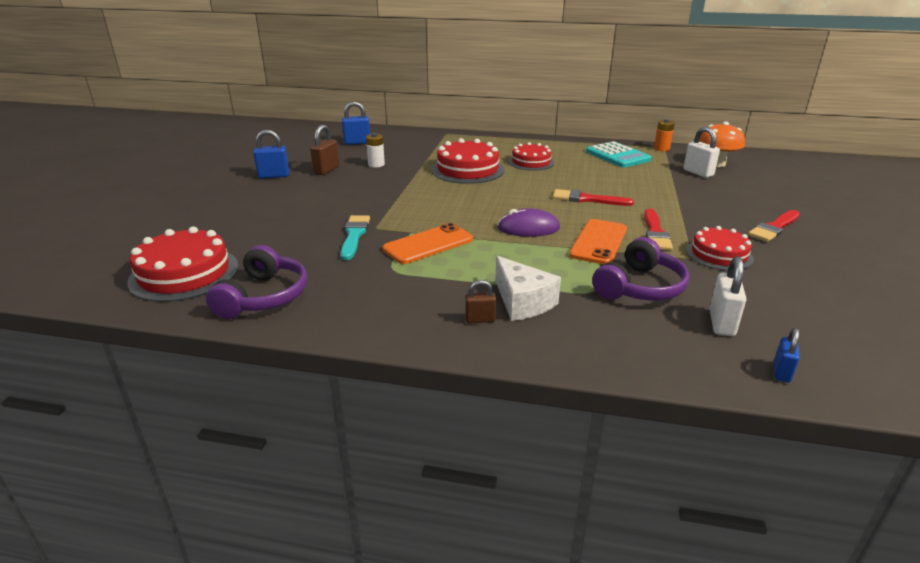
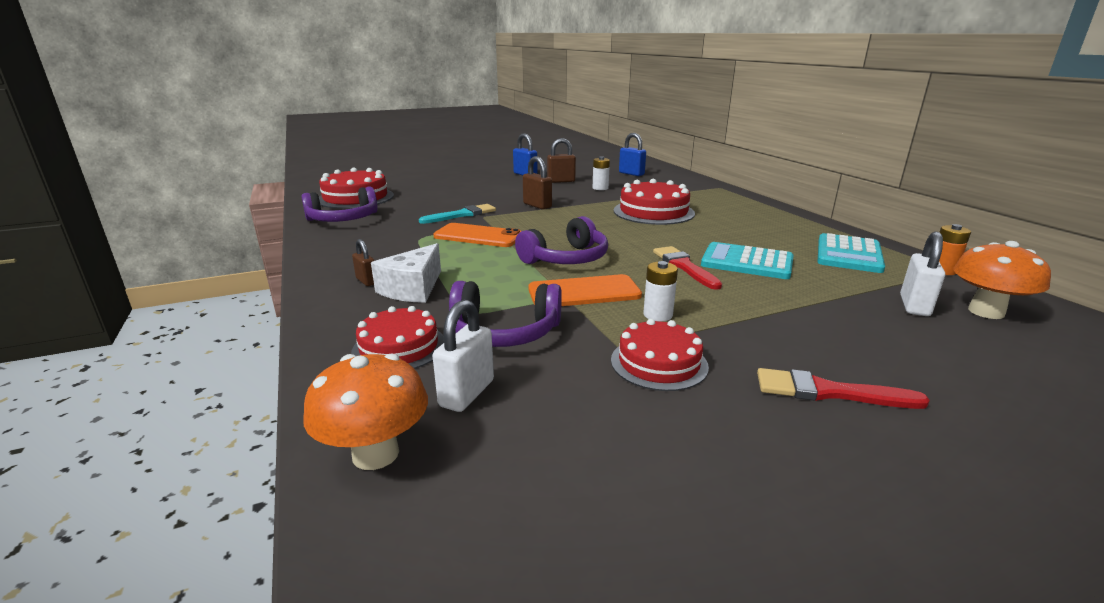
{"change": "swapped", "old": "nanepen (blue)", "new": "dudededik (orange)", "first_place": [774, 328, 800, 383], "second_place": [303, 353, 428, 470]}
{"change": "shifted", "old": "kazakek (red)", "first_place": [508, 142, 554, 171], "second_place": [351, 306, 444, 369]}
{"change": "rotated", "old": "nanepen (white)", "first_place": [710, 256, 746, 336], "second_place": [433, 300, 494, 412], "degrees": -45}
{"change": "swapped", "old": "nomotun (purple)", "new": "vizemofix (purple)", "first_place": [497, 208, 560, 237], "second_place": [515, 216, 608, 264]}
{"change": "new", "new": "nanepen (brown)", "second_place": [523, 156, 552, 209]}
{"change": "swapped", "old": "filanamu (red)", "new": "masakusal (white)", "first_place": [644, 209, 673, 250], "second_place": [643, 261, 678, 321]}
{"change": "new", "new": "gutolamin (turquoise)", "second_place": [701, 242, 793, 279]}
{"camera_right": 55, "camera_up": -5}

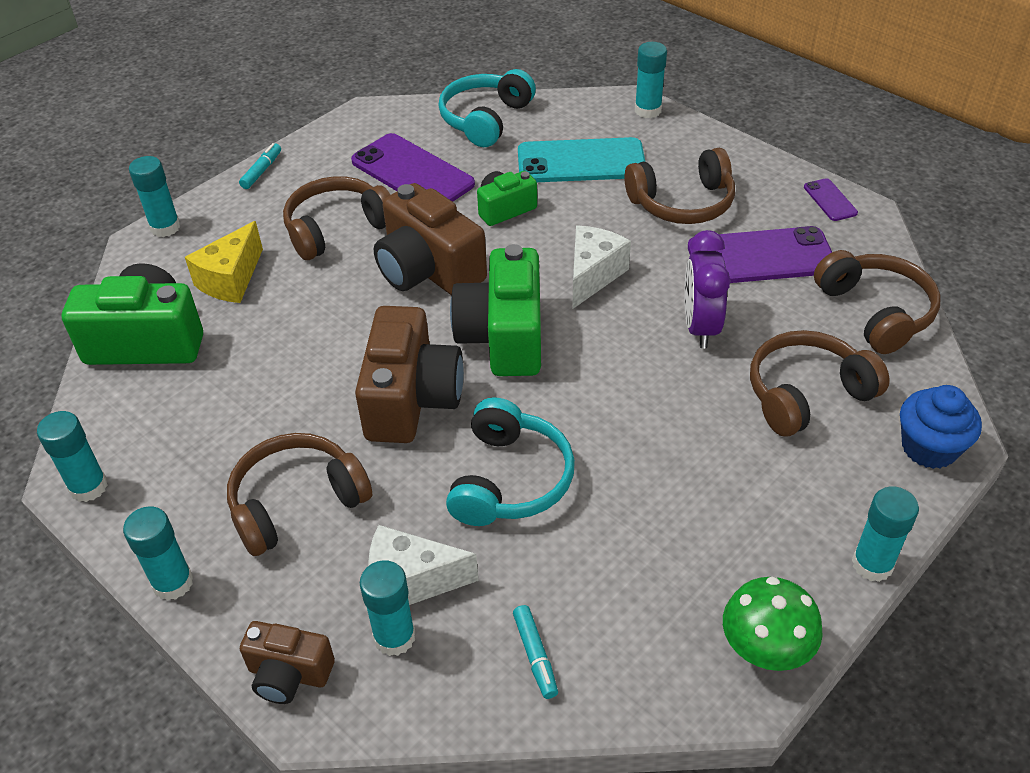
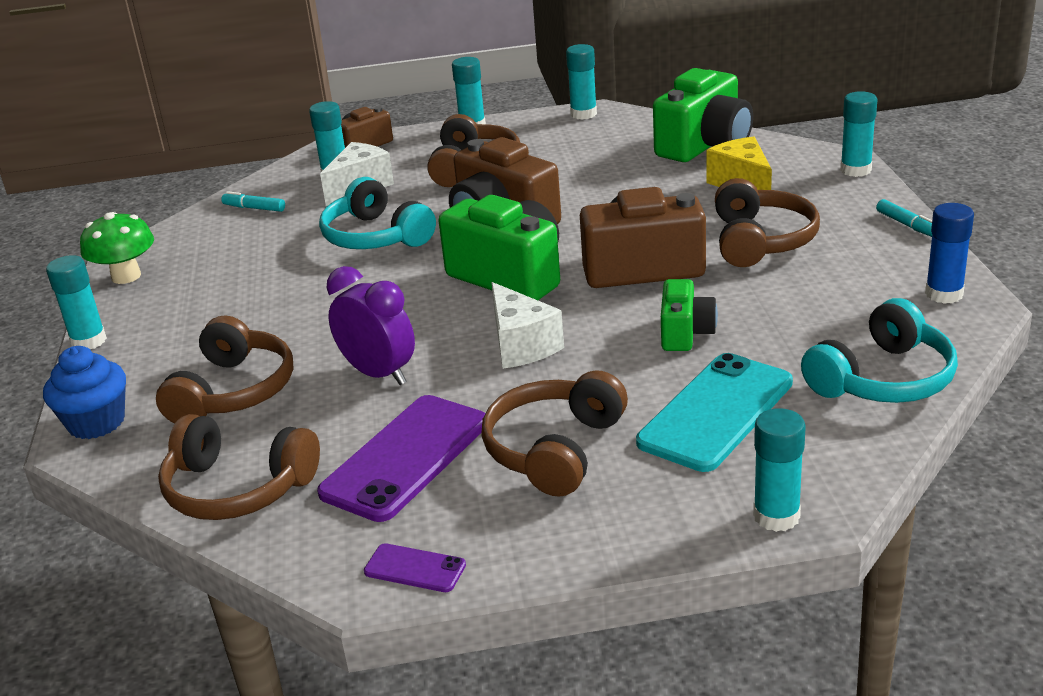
{"change": "rotated", "old": "vizemofix (turquoise)", "first_place": [438, 69, 536, 147], "second_place": [801, 298, 958, 403], "degrees": 75}
{"change": "new", "new": "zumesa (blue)", "second_place": [925, 203, 974, 304]}
{"change": "gone", "old": "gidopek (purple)", "first_place": [351, 133, 475, 202]}
{"camera_right": 130, "camera_up": -15}

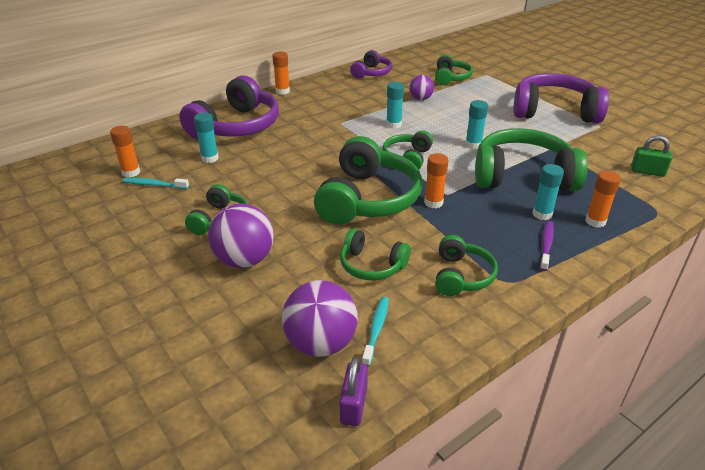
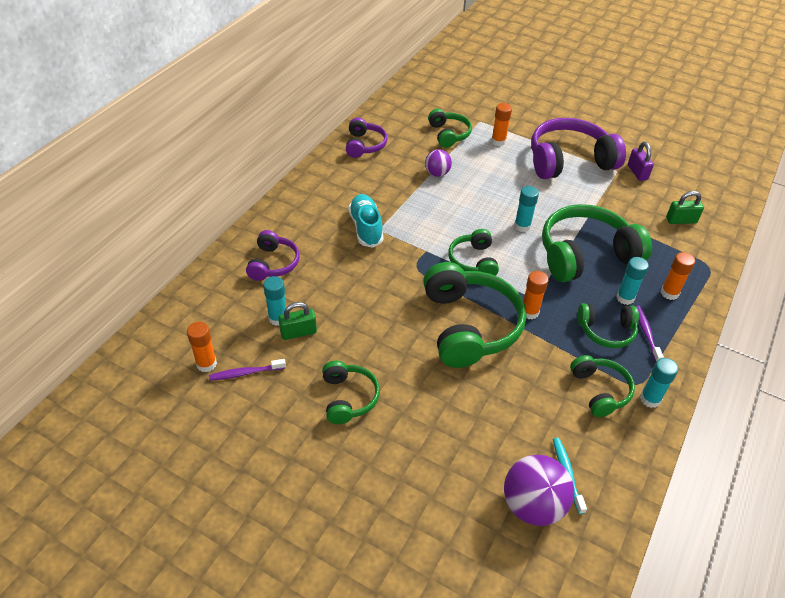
{"change": "repainted", "old": "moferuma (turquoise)", "new": "moferuma (purple)", "first_place": [123, 178, 189, 189], "second_place": [209, 359, 286, 381]}
{"change": "scaled", "old": "vizemofix (purple)", "first_place": [179, 75, 279, 140], "second_place": [246, 230, 300, 281], "factor": 0.54}
{"change": "new", "new": "nanepen (green)", "second_place": [278, 302, 317, 340]}
{"change": "new", "new": "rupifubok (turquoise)", "second_place": [348, 194, 383, 248]}
{"change": "shifted", "old": "zumesa (orange)", "first_place": [272, 51, 290, 95], "second_place": [491, 103, 512, 146]}
{"change": "shifted", "old": "vizemofix (green)", "first_place": [340, 229, 411, 281], "second_place": [577, 303, 639, 348]}
{"change": "shifted", "old": "nanepen (purple)", "first_place": [340, 357, 368, 426], "second_place": [628, 142, 654, 181]}
{"change": "shifted", "old": "zumesa (turquoise)", "first_place": [386, 82, 404, 129], "second_place": [640, 358, 678, 408]}
{"change": "gone", "old": "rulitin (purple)", "first_place": [208, 203, 274, 268]}
{"camera_right": -25, "camera_up": 10}

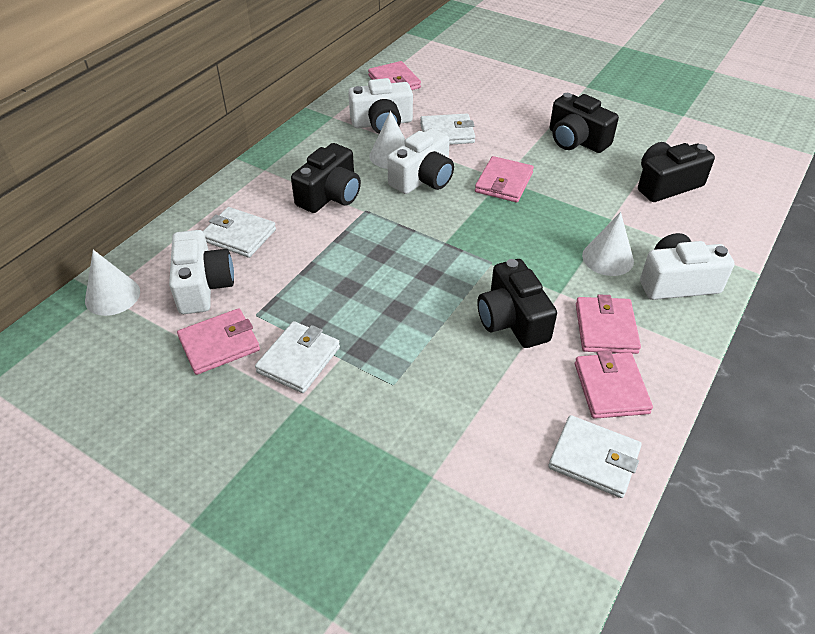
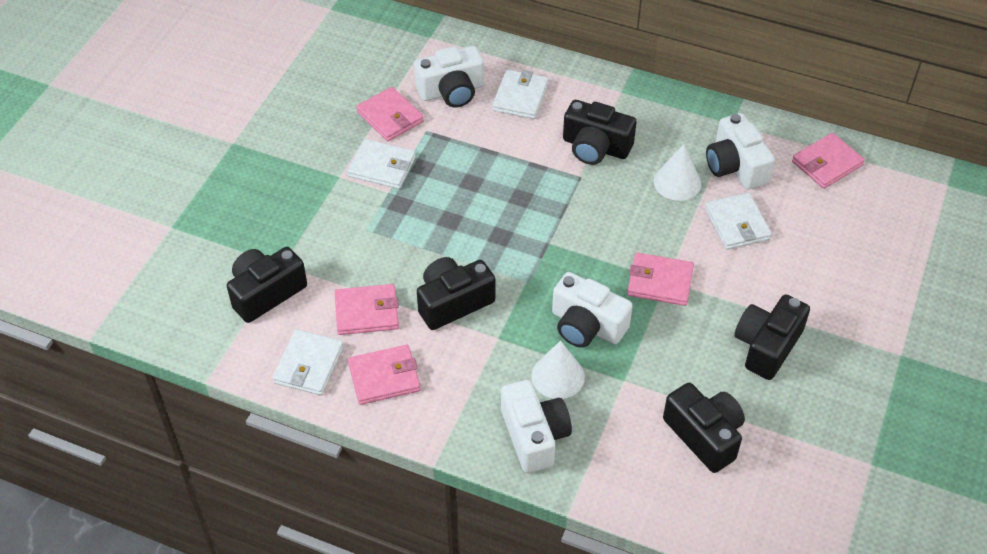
{"change": "new", "new": "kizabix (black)", "second_place": [227, 247, 307, 323]}
{"change": "shifted", "old": "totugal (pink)", "first_place": [576, 294, 641, 354], "second_place": [335, 284, 399, 335]}
{"change": "shifted", "old": "kizabix (white)", "first_place": [387, 128, 454, 194], "second_place": [552, 272, 633, 348]}
{"change": "gone", "old": "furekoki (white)", "first_place": [85, 250, 140, 316]}
{"camera_right": 80, "camera_up": 5}

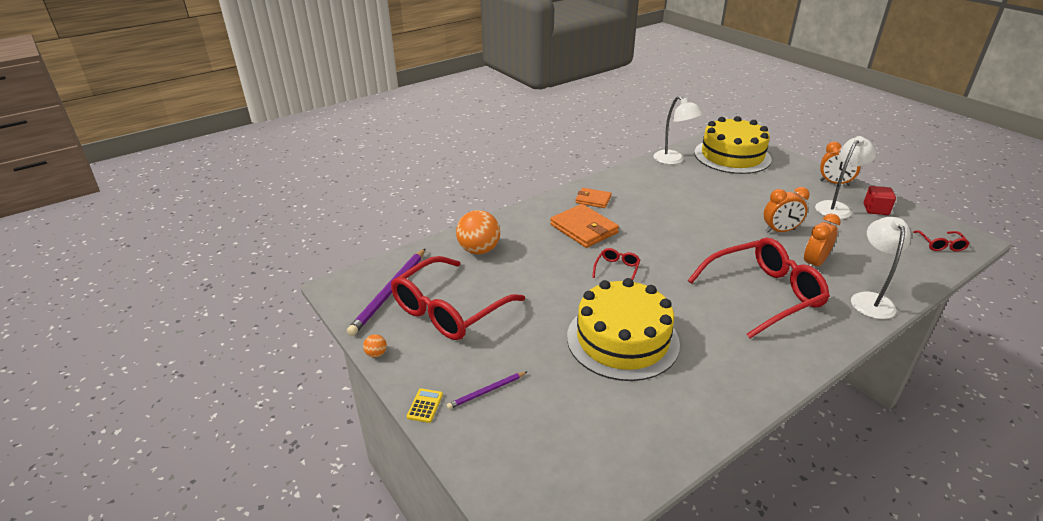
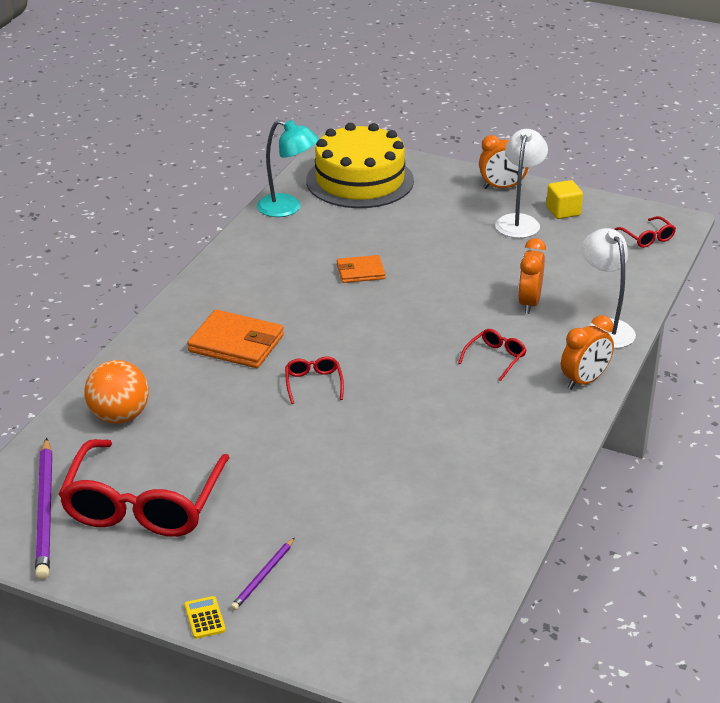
{"change": "repainted", "old": "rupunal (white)", "new": "rupunal (turquoise)", "first_place": [653, 96, 703, 164], "second_place": [257, 120, 319, 217]}
{"change": "shifted", "old": "totugal (orange)", "first_place": [576, 188, 612, 208], "second_place": [337, 255, 385, 283]}
{"change": "scaled", "old": "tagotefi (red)", "first_place": [688, 238, 830, 338], "second_place": [458, 329, 526, 381], "factor": 0.42}
{"change": "repainted", "old": "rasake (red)", "new": "rasake (yellow)", "first_place": [864, 186, 896, 215], "second_place": [546, 180, 583, 219]}
{"change": "shifted", "old": "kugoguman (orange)", "first_place": [764, 187, 810, 233], "second_place": [561, 315, 614, 390]}
{"change": "gone", "old": "rulitin (orange)", "first_place": [363, 334, 387, 357]}
{"change": "gone", "old": "kazakek (yellow)", "first_place": [567, 278, 680, 381]}
{"camera_right": -30, "camera_up": 0}

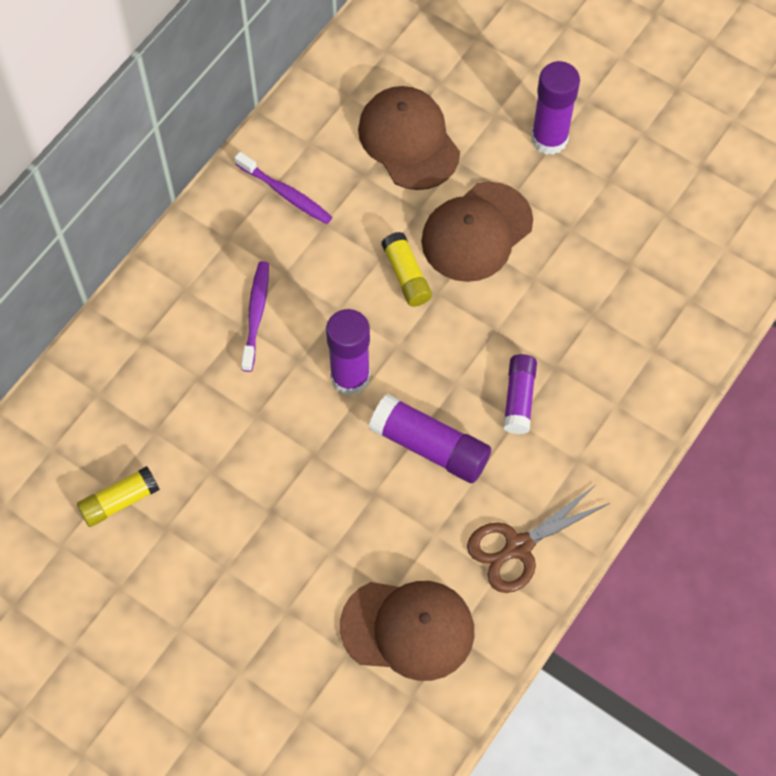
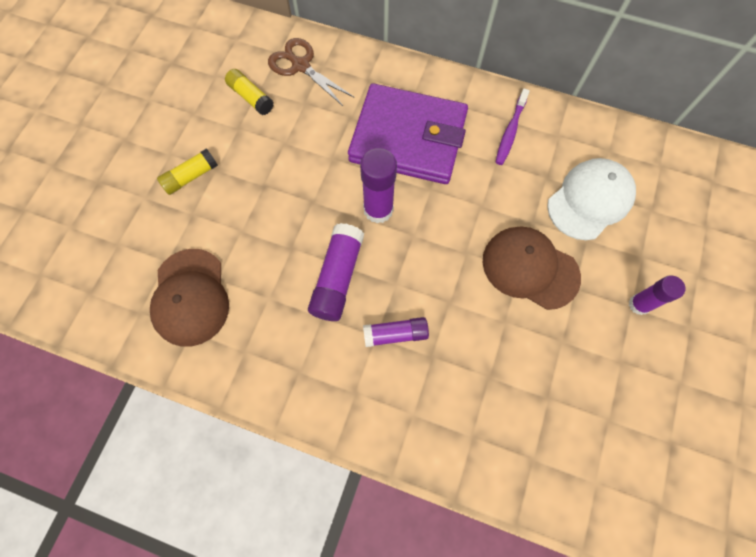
{"change": "shifted", "old": "zumesa (yellow)", "first_place": [381, 232, 432, 307], "second_place": [157, 149, 218, 195]}
{"change": "shifted", "old": "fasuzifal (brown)", "first_place": [467, 486, 610, 593], "second_place": [268, 38, 355, 106]}
{"change": "swapped", "old": "moferuma (purple)", "new": "totugal (purple)", "first_place": [241, 261, 269, 372], "second_place": [348, 83, 468, 184]}
{"change": "repainted", "old": "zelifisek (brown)", "new": "zelifisek (white)", "first_place": [358, 86, 460, 190], "second_place": [547, 158, 636, 240]}
{"change": "scaled", "old": "zumesa (purple)", "first_place": [531, 61, 580, 155], "second_place": [629, 276, 686, 315], "factor": 0.66}
{"camera_right": 75, "camera_up": 5}

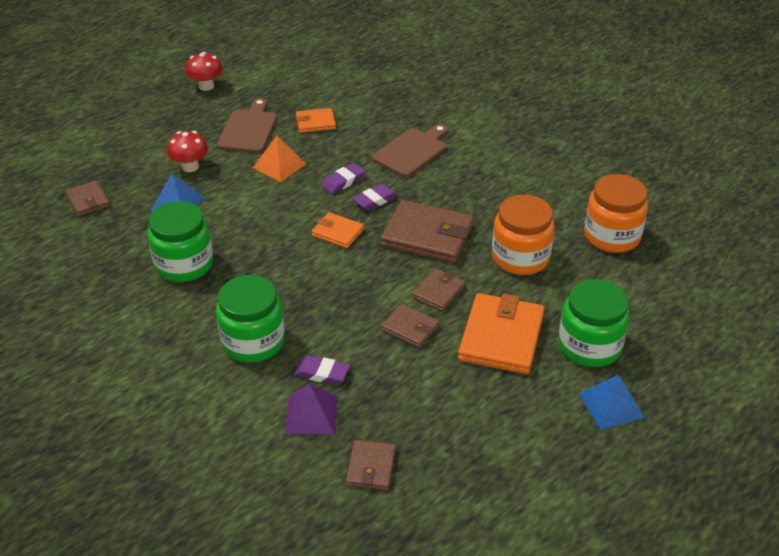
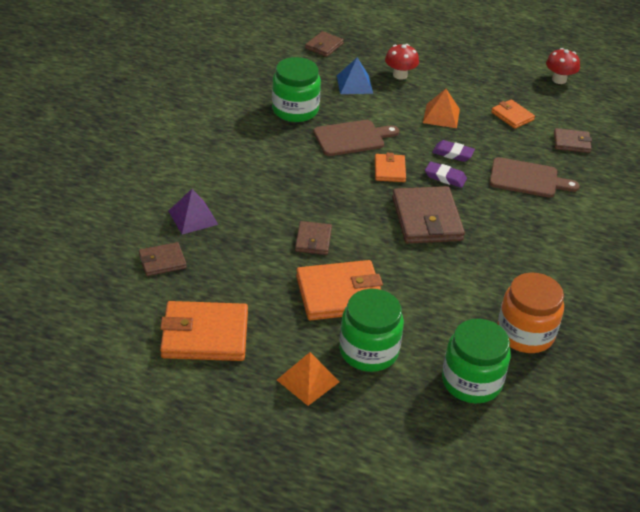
{"change": "new", "new": "totugal (orange)", "second_place": [160, 301, 248, 361]}
{"change": "repainted", "old": "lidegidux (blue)", "new": "lidegidux (orange)", "first_place": [579, 374, 645, 430], "second_place": [277, 352, 339, 406]}
{"change": "shifted", "old": "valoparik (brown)", "first_place": [217, 98, 277, 153], "second_place": [313, 120, 399, 156]}
{"change": "shifted", "old": "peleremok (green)", "first_place": [216, 275, 285, 363], "second_place": [442, 319, 511, 403]}
{"change": "shifted", "old": "dudededik (red)", "first_place": [186, 52, 223, 91], "second_place": [546, 48, 580, 84]}
{"change": "shifted", "old": "totugal (brown)", "first_place": [412, 268, 465, 311], "second_place": [554, 128, 592, 153]}
{"change": "gone", "old": "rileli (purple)", "first_place": [294, 355, 350, 385]}
{"change": "gone", "old": "peleremok (orange)", "first_place": [492, 195, 555, 275]}
{"camera_right": 60, "camera_up": 0}

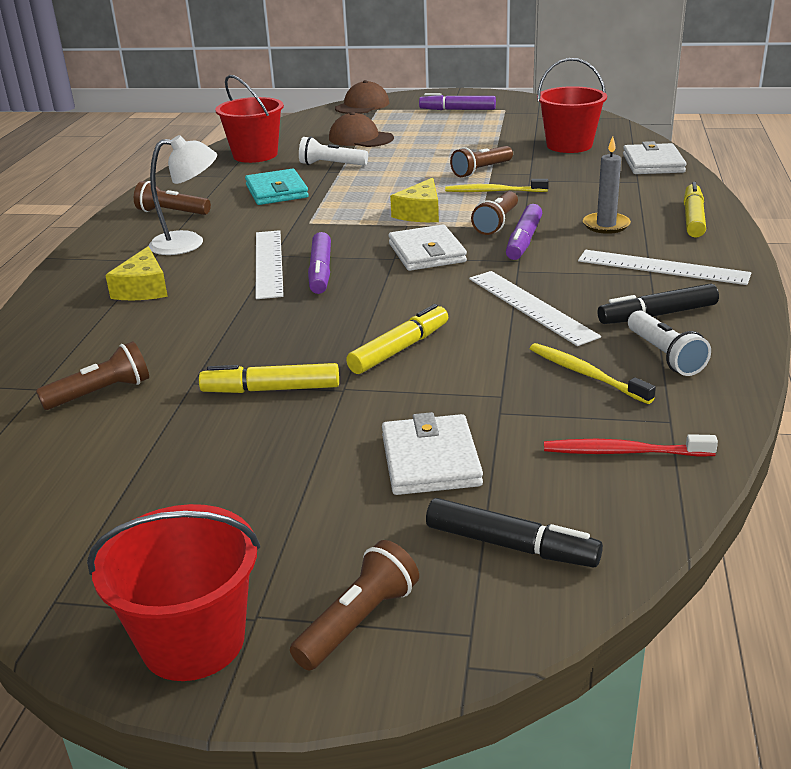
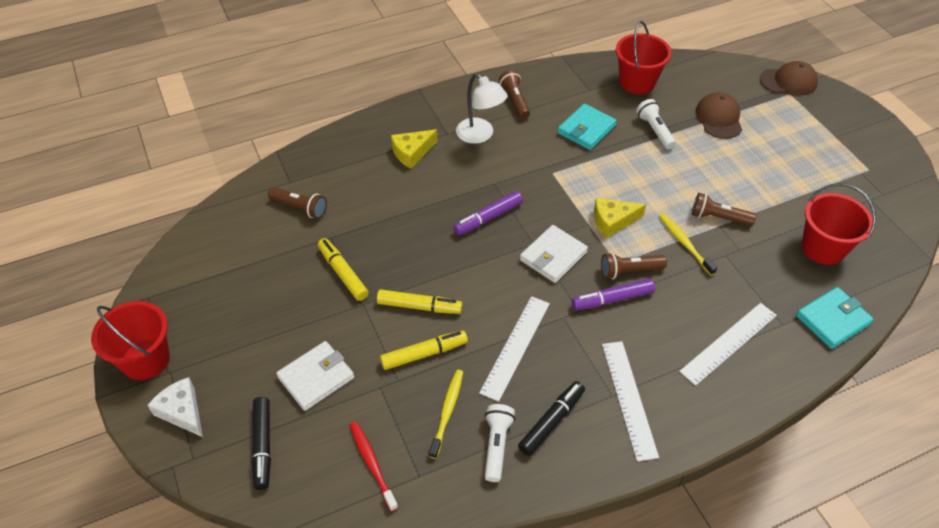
{"change": "swapped", "old": "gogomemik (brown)", "new": "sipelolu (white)", "first_place": [290, 540, 419, 671], "second_place": [147, 377, 203, 437]}
{"change": "shifted", "old": "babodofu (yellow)", "first_place": [684, 182, 706, 238], "second_place": [380, 330, 468, 370]}
{"change": "rotated", "old": "gogomemik (white)", "first_place": [628, 311, 711, 376], "second_place": [484, 404, 515, 482], "degrees": 150}
{"change": "rotated", "old": "babodofu (black)", "first_place": [598, 283, 719, 324], "second_place": [518, 381, 585, 456], "degrees": 90}
{"change": "shifted", "old": "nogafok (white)", "first_place": [256, 230, 284, 299], "second_place": [679, 303, 777, 386]}
{"change": "repainted", "old": "totugal (white)", "new": "totugal (turquoise)", "first_place": [623, 141, 687, 174], "second_place": [796, 287, 874, 349]}
{"change": "gone", "old": "babodofu (purple)", "first_place": [419, 93, 496, 110]}
{"change": "gone", "old": "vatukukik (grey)", "first_place": [583, 136, 631, 234]}
{"camera_right": 55, "camera_up": 20}

